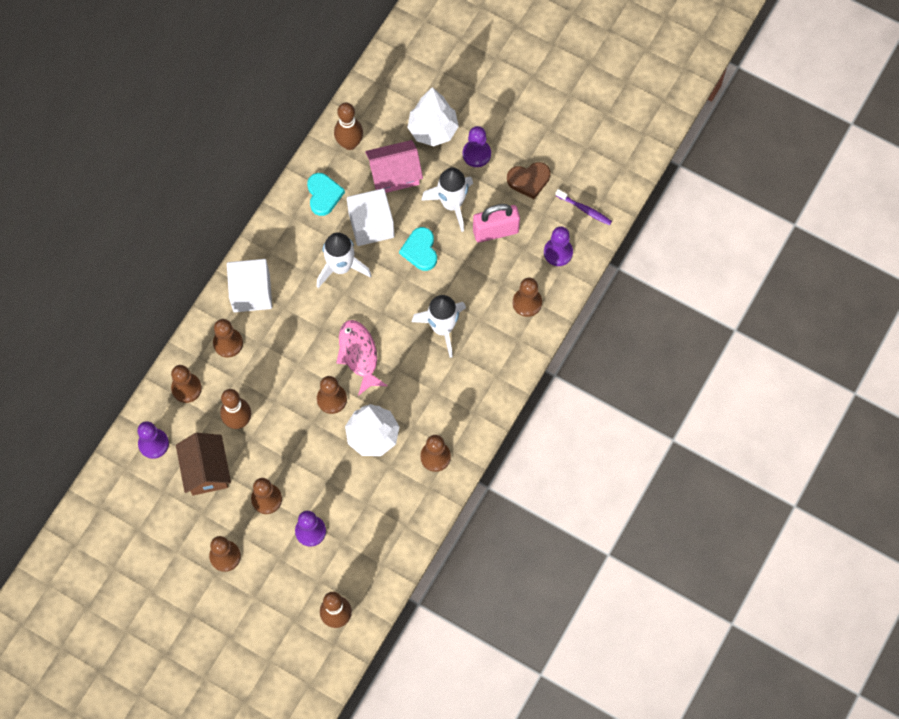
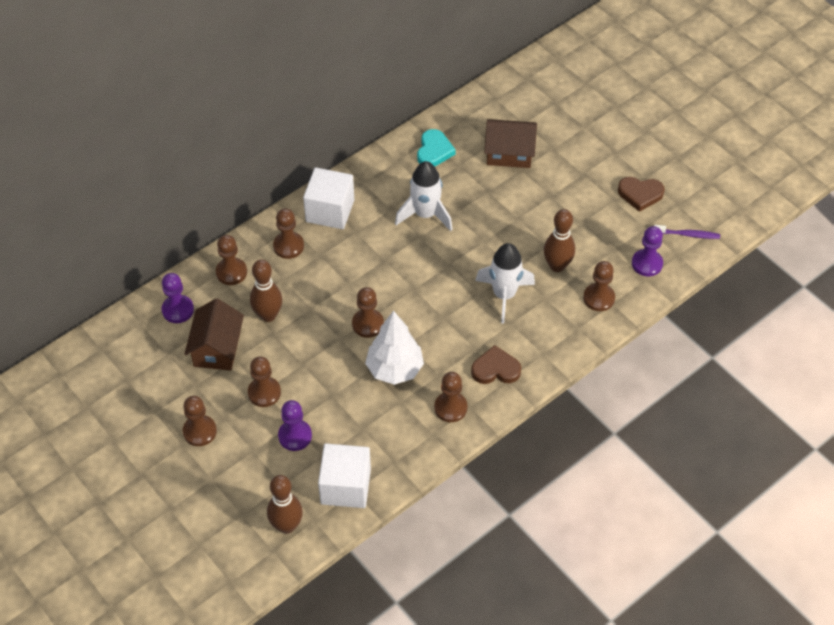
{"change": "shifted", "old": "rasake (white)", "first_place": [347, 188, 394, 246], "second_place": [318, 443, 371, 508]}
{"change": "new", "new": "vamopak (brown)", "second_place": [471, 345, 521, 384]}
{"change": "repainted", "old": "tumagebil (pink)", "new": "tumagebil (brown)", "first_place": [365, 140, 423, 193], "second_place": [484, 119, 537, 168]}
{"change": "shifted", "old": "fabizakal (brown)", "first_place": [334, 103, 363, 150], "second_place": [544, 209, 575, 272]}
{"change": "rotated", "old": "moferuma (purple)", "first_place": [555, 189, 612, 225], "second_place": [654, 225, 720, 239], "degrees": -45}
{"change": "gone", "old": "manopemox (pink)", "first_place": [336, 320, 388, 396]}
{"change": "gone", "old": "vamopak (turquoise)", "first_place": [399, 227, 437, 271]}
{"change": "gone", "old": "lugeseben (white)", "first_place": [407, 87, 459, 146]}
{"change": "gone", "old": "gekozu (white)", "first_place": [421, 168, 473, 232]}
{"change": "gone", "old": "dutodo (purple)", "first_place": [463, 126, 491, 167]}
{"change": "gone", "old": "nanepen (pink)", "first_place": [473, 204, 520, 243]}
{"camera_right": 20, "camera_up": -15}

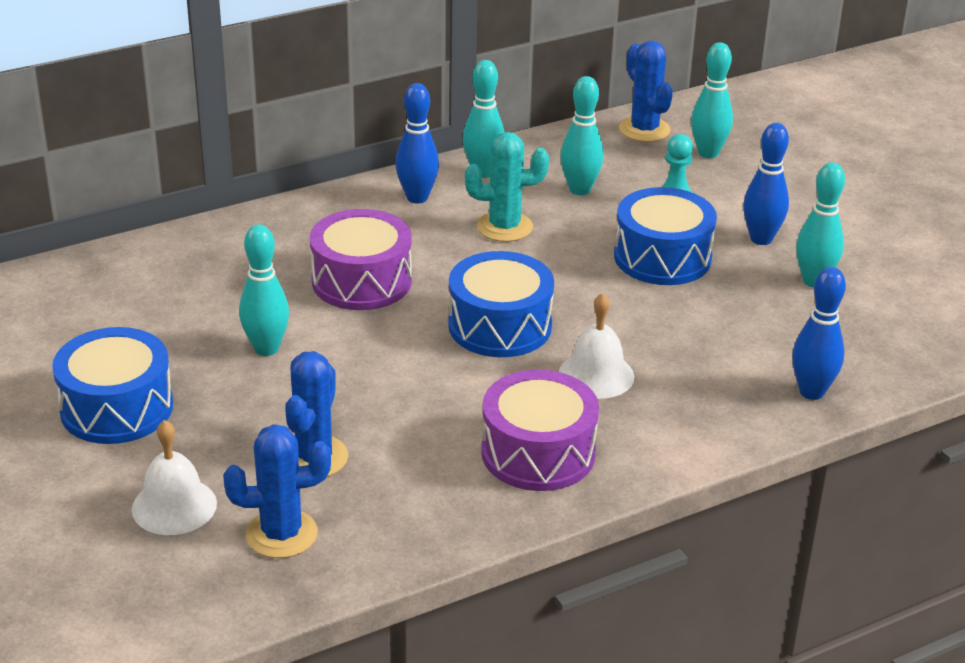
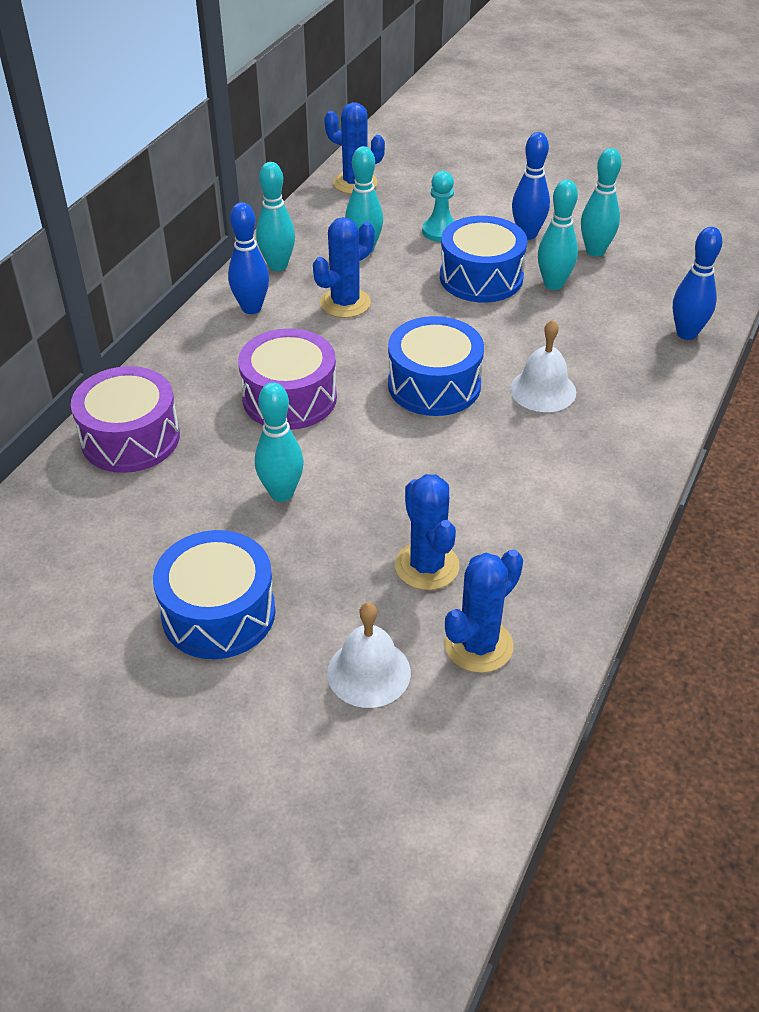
{"change": "shifted", "old": "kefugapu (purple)", "first_place": [481, 370, 599, 491], "second_place": [71, 366, 180, 473]}
{"change": "repainted", "old": "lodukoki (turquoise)", "new": "lodukoki (blue)", "first_place": [465, 132, 549, 242], "second_place": [313, 217, 375, 318]}
{"change": "shifted", "old": "fabizakal (turquoise)", "first_place": [691, 42, 733, 158], "second_place": [538, 180, 578, 290]}
{"camera_right": -35, "camera_up": 10}

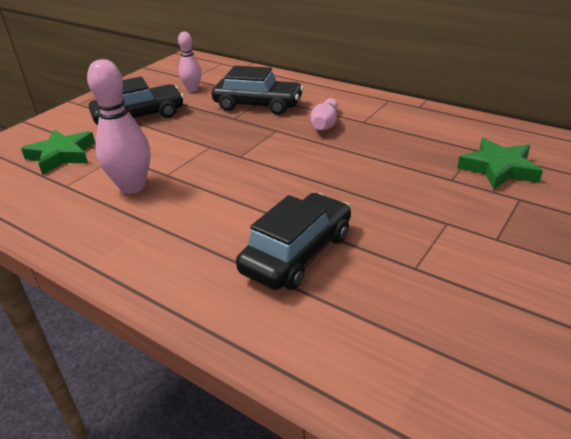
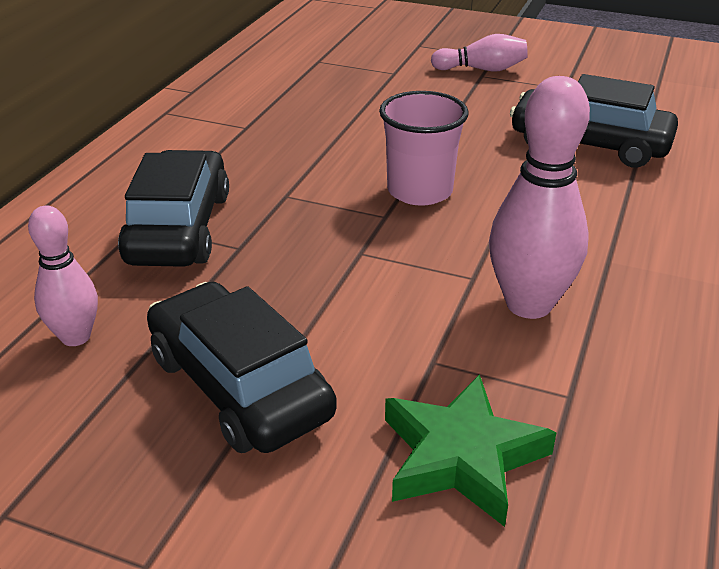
{"change": "new", "new": "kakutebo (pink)", "second_place": [379, 91, 469, 206]}
{"change": "shifted", "old": "fabizakal (pink)", "first_place": [310, 98, 338, 130], "second_place": [431, 34, 528, 72]}
{"change": "gone", "old": "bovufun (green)", "first_place": [457, 138, 543, 190]}
{"camera_right": -105, "camera_up": 0}

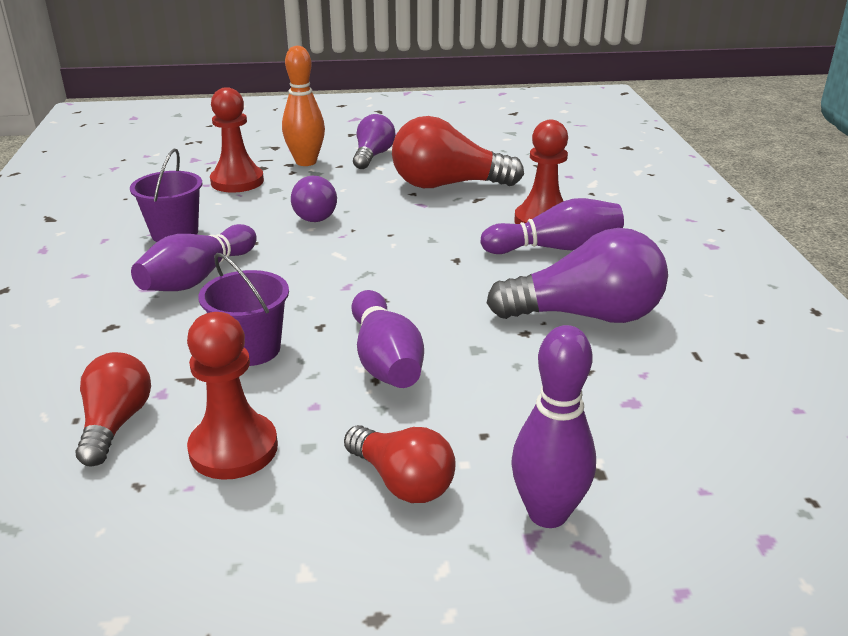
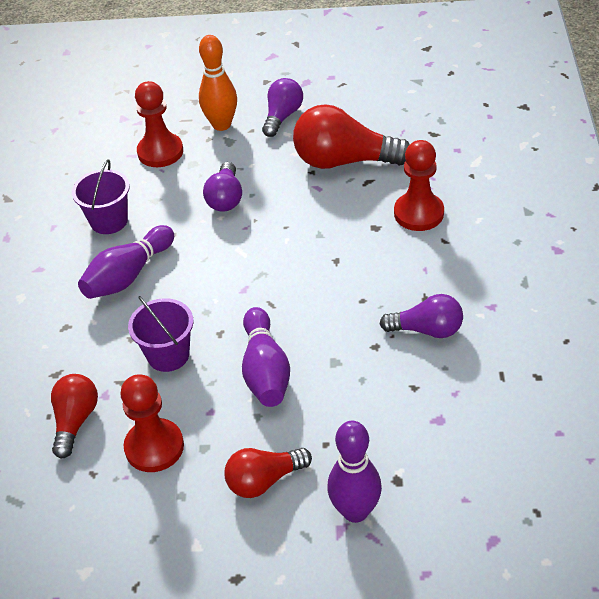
{"change": "rotated", "old": "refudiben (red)", "first_place": [344, 425, 456, 503], "second_place": [225, 448, 312, 498], "degrees": 105}
{"change": "scaled", "old": "refudiben (purple)", "first_place": [487, 228, 668, 323], "second_place": [380, 294, 463, 338], "factor": 0.6}
{"change": "gone", "old": "fabizakal (purple)", "first_place": [480, 198, 624, 254]}
{"camera_right": 10, "camera_up": 15}

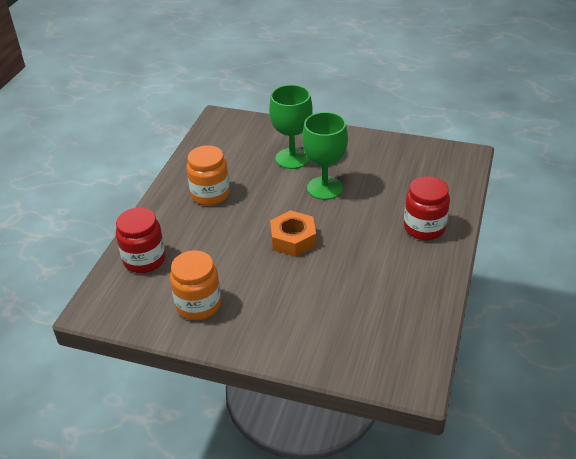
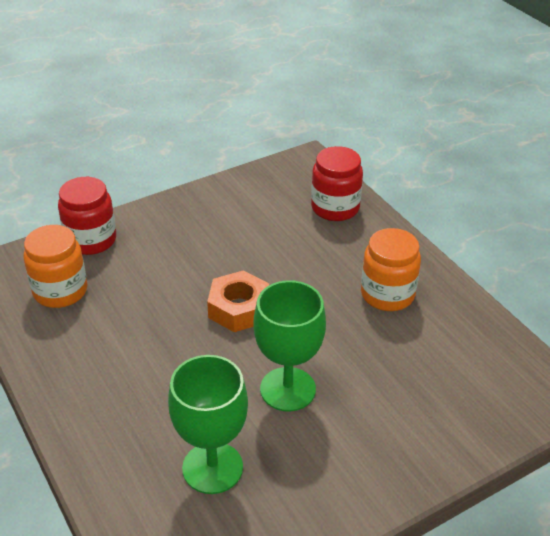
{"change": "shifted", "old": "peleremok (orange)", "first_place": [170, 250, 221, 320], "second_place": [24, 225, 87, 308]}
{"change": "shifted", "old": "peleremok (red)", "first_place": [404, 176, 450, 240], "second_place": [58, 177, 116, 255]}
{"change": "shifted", "old": "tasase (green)", "first_place": [269, 85, 313, 169], "second_place": [168, 355, 248, 494]}
{"camera_right": 130, "camera_up": 0}

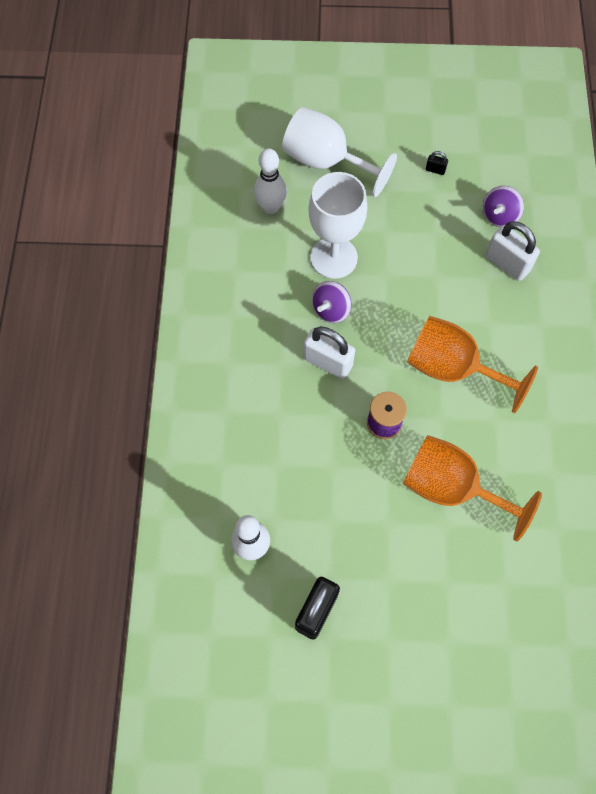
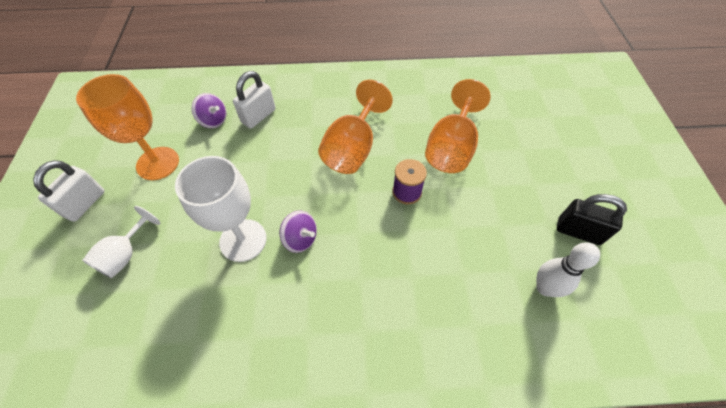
{"change": "shifted", "old": "nanepen (white)", "first_place": [304, 326, 355, 379], "second_place": [33, 160, 105, 222]}
{"change": "swapped", "old": "nanepen (black)", "new": "tasase (orange)", "first_place": [426, 151, 448, 175], "second_place": [76, 74, 179, 180]}
{"change": "scaled", "old": "tasase (white)", "first_place": [282, 107, 397, 197], "second_place": [82, 206, 161, 278], "factor": 0.62}
{"change": "gone", "old": "fabizakal (white)", "first_place": [254, 148, 287, 214]}
{"camera_right": -95, "camera_up": -10}

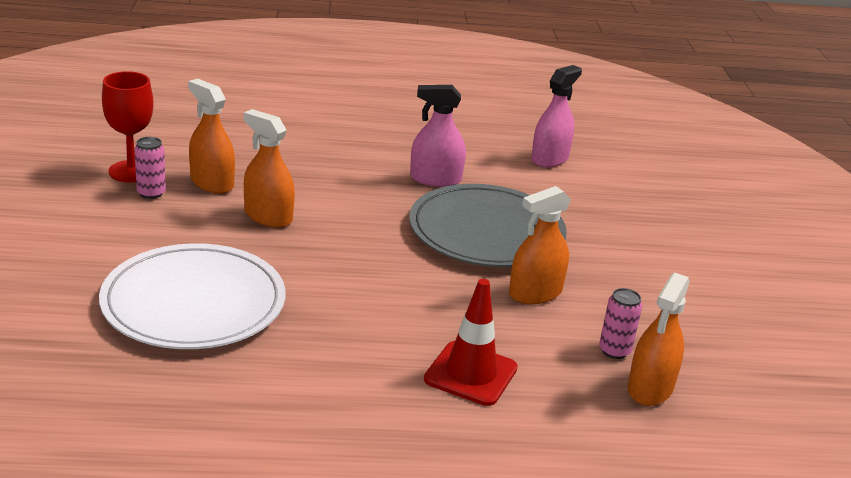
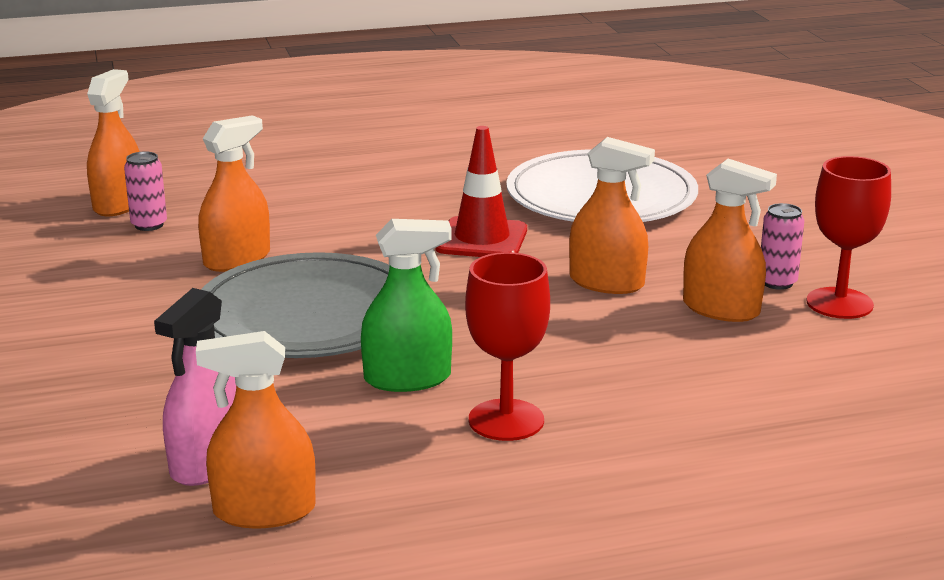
{"change": "new", "new": "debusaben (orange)", "second_place": [196, 331, 316, 528]}
{"change": "repainted", "old": "debusaben (pink)", "new": "debusaben (green)", "first_place": [410, 85, 466, 187], "second_place": [361, 219, 452, 392]}
{"change": "shifted", "old": "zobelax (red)", "first_place": [424, 279, 518, 406], "second_place": [436, 126, 527, 257]}
{"change": "new", "new": "tasase (red)", "second_place": [465, 252, 550, 441]}
{"camera_right": 170, "camera_up": -5}

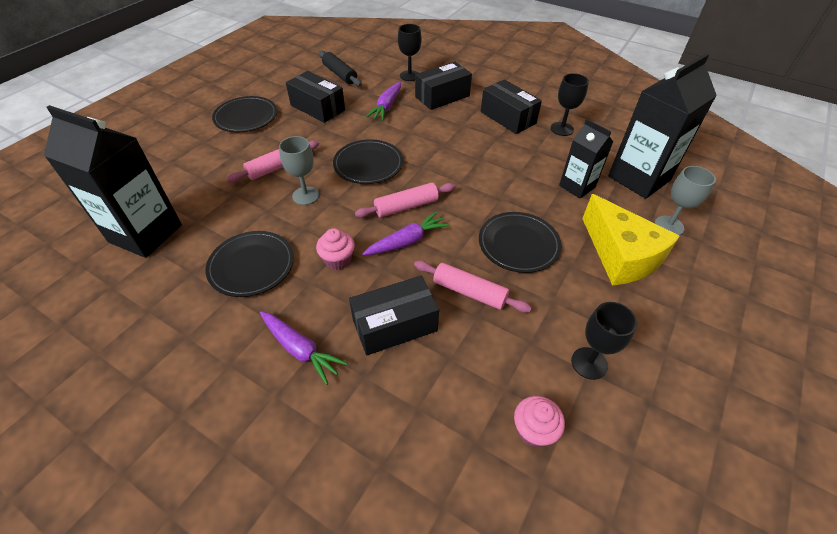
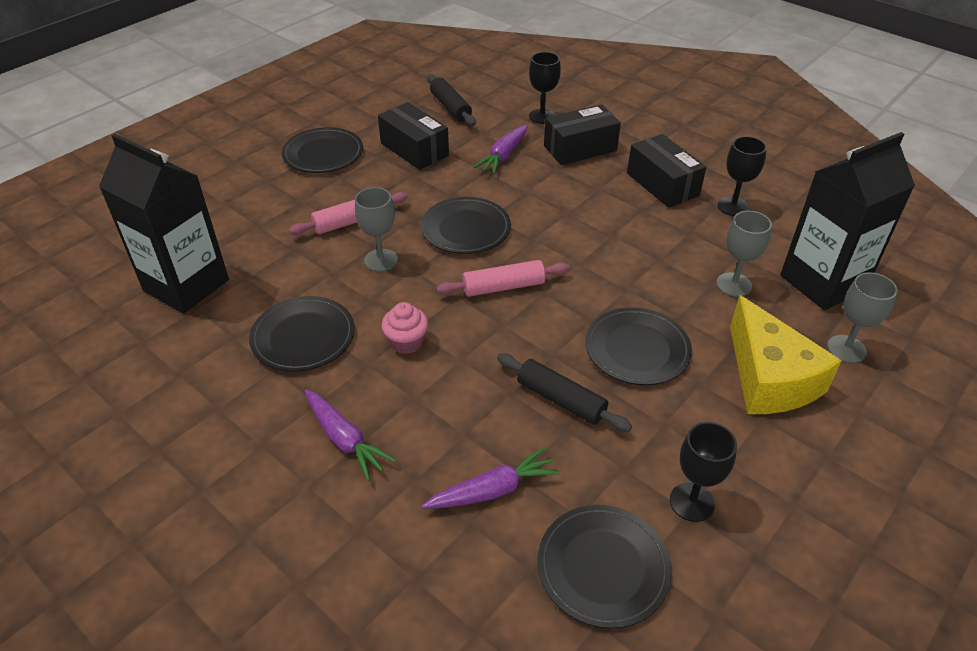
{"change": "shifted", "old": "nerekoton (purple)", "first_place": [362, 211, 450, 256], "second_place": [422, 447, 561, 508]}
{"change": "repainted", "old": "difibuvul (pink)", "new": "difibuvul (black)", "first_place": [414, 260, 532, 313], "second_place": [497, 353, 632, 432]}
{"change": "swapped", "old": "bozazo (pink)", "new": "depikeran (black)", "first_place": [514, 396, 565, 447], "second_place": [537, 505, 672, 629]}
{"change": "swapped", "old": "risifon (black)", "new": "tasase (grey)", "first_place": [559, 119, 613, 198], "second_place": [716, 211, 772, 297]}
{"change": "gone", "old": "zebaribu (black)", "first_place": [349, 276, 439, 355]}
{"camera_right": 10, "camera_up": -5}

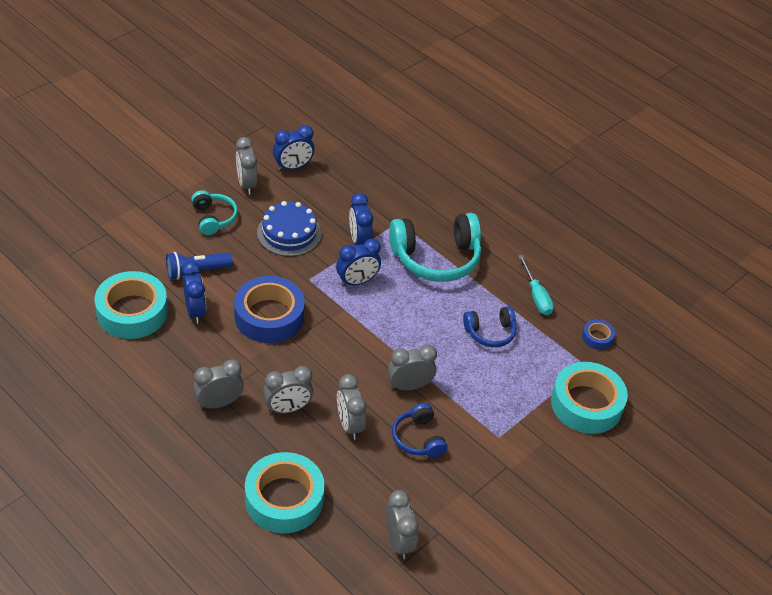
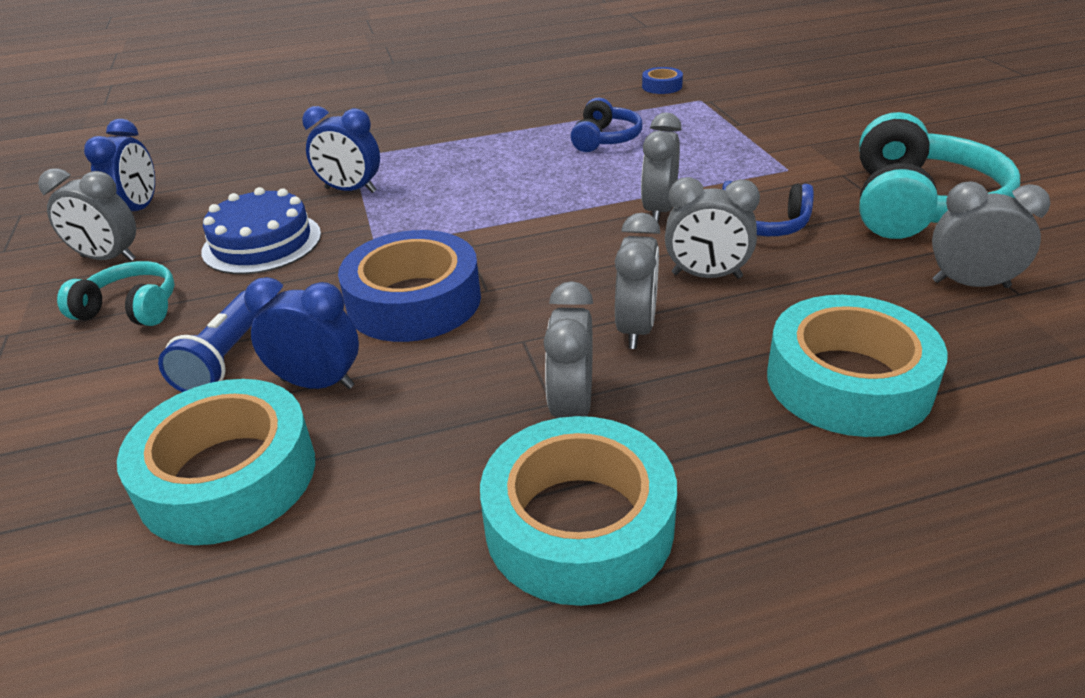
{"change": "shifted", "old": "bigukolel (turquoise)", "first_place": [551, 362, 628, 434], "second_place": [480, 416, 677, 606]}
{"change": "shifted", "old": "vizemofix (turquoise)", "first_place": [389, 213, 481, 282], "second_place": [859, 112, 1020, 239]}
{"change": "gone", "old": "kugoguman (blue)", "first_place": [336, 239, 381, 287]}
{"change": "gone", "old": "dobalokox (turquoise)", "first_place": [518, 255, 554, 315]}
{"camera_right": -55, "camera_up": -10}

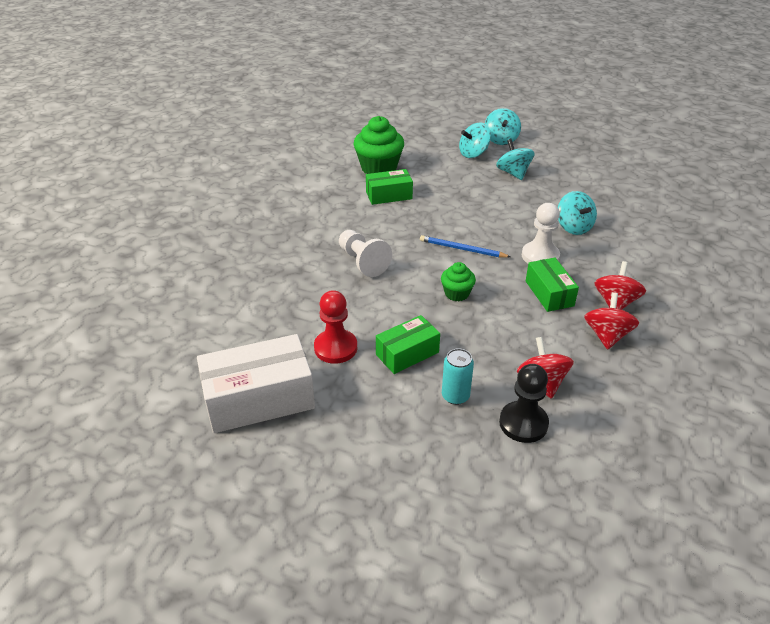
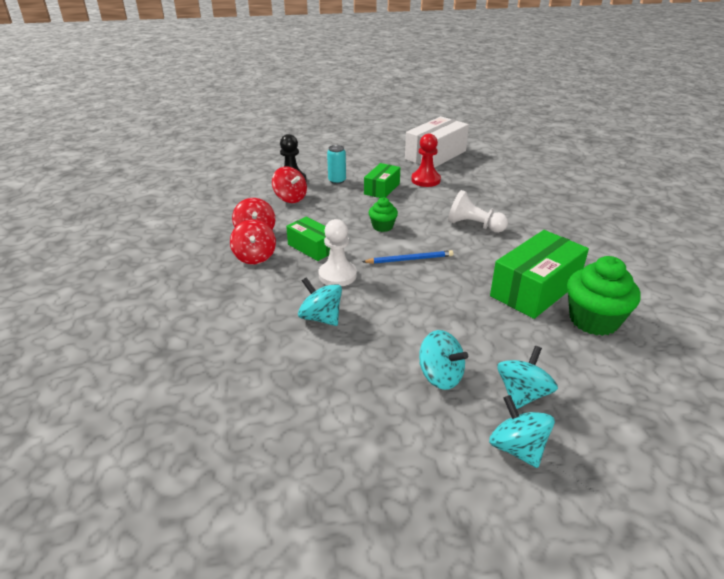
{"change": "scaled", "old": "zebaribu (green)", "first_place": [366, 169, 413, 205], "second_place": [490, 230, 589, 319], "factor": 1.71}
{"camera_right": 150, "camera_up": -5}

